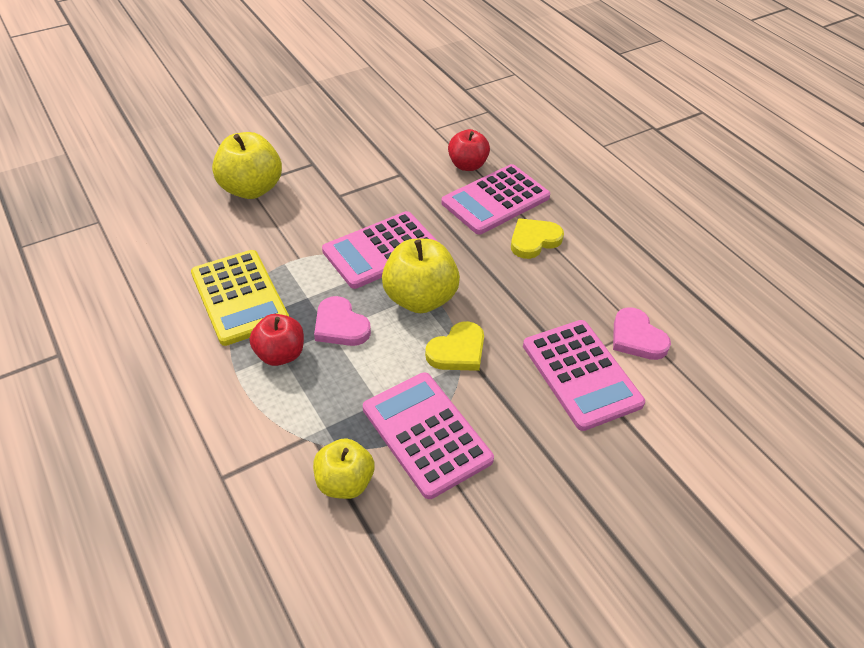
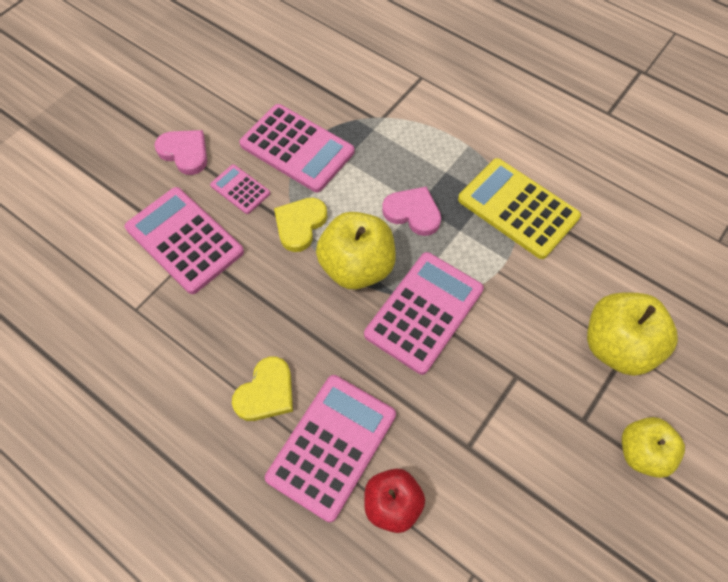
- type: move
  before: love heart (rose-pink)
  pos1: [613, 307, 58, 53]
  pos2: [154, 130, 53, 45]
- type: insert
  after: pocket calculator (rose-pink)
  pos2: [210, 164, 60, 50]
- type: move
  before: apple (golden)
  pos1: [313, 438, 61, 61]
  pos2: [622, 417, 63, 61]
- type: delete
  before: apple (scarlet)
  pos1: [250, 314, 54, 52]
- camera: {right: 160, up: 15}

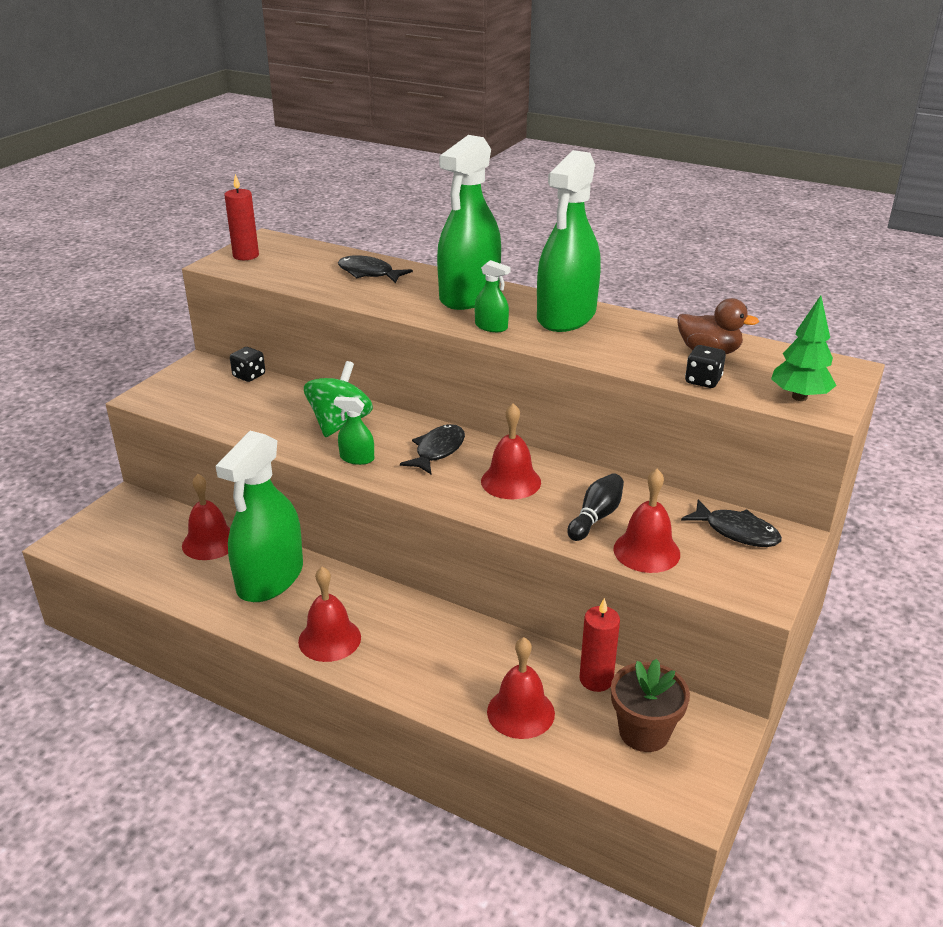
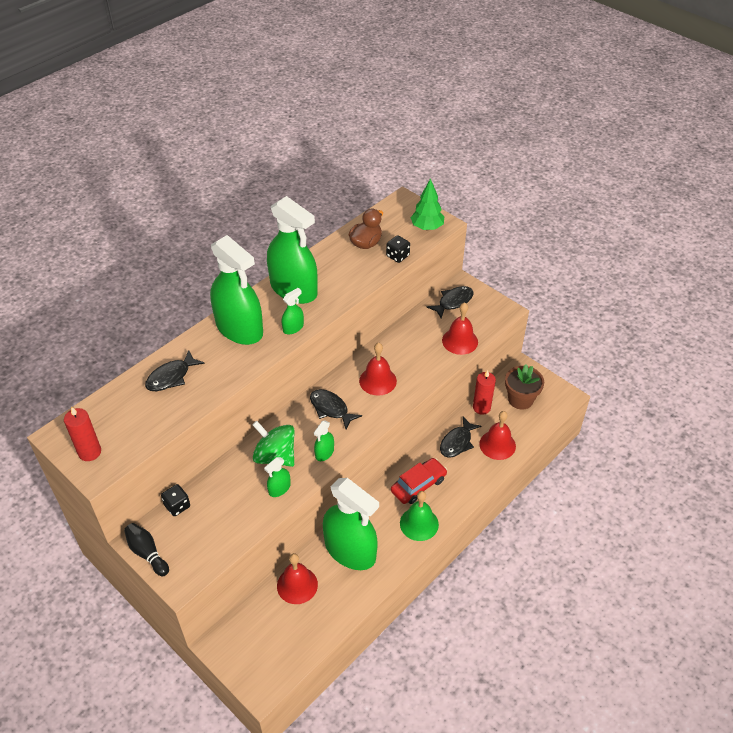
- type: move
  before: skittle (black)
  pos1: [567, 473, 57, 68]
  pos2: [124, 523, 45, 53]
- type: insert
  after: sprayer (leaf-green)
  pos2: [264, 457, 27, 40]
- type: insert
  after: automobile (scarlet)
  pos2: [391, 458, 56, 46]
- type: recolor
  before: bell (scarlet)
  after: bell (leaf-green)
  pos1: [298, 567, 63, 95]
  pos2: [400, 491, 39, 50]
- type: insert
  after: toy fish (black)
  pos2: [440, 417, 42, 41]
- camera: {right: -75, up: 15}

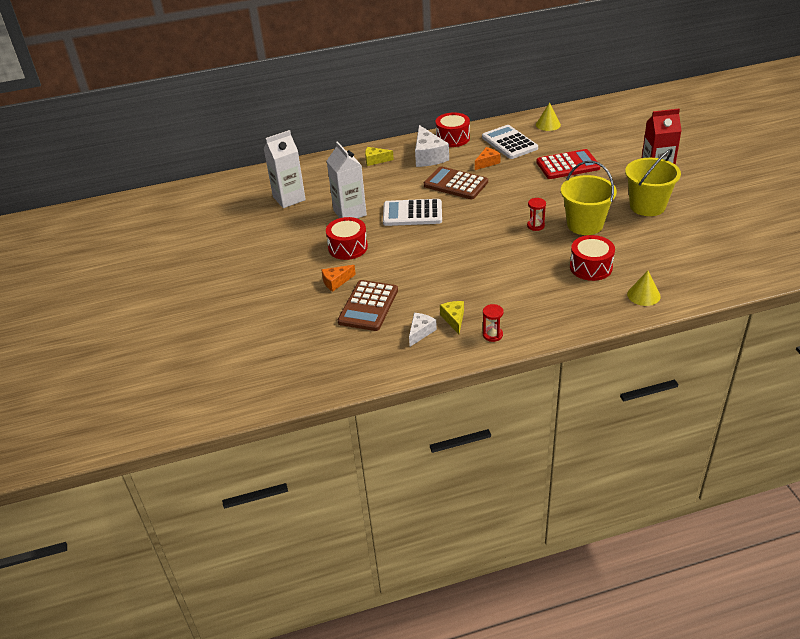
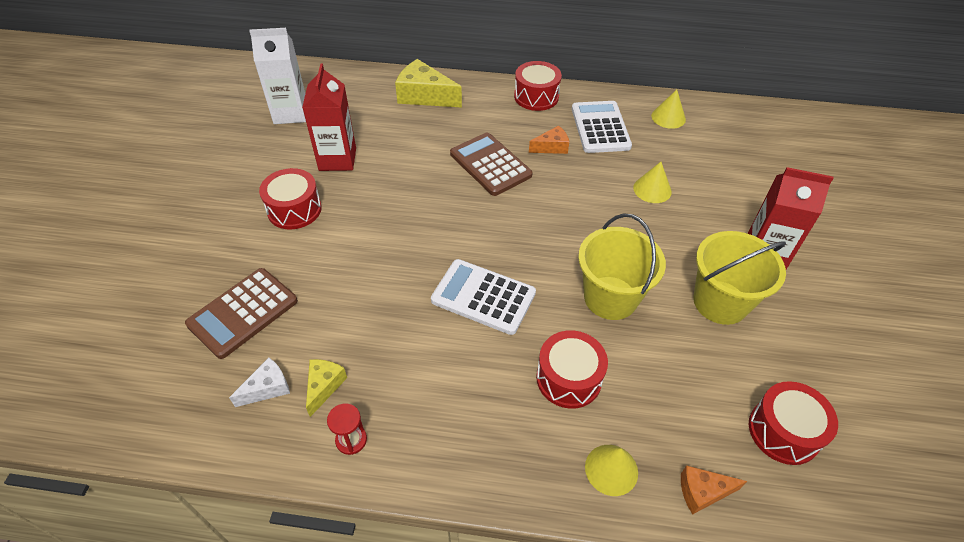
- type: recolor
  before: carton (white)
  after: carton (scarlet)
  pos1: [327, 141, 40, 77]
  pos2: [302, 63, 54, 108]
- type: resize
  before: piece of cheese (golden)
  pos1: [365, 147, 29, 19]
  pos2: [395, 59, 67, 49]
  scale: 1.78
- type: move
  before: pocket calculator (white)
  pos1: [383, 199, 59, 27]
  pos2: [431, 259, 105, 76]
- type: replace
  before: pocket calculator (scarlet)
  after: solid cone (golden)
  pos1: [536, 149, 64, 30]
  pos2: [633, 162, 39, 41]
- type: move
  before: piece of cheese (orange-coloured)
  pos1: [321, 265, 35, 26]
  pos2: [681, 465, 66, 50]
- type: insert
  after: snare drum (scarlet)
  pos2: [749, 381, 89, 84]
- type: delete
  before: piece of cheese (white)
  pos1: [415, 125, 34, 42]
- type: delete
  before: sand timer (scarlet)
  pos1: [527, 198, 19, 33]
- camera: {right: 20, up: 10}

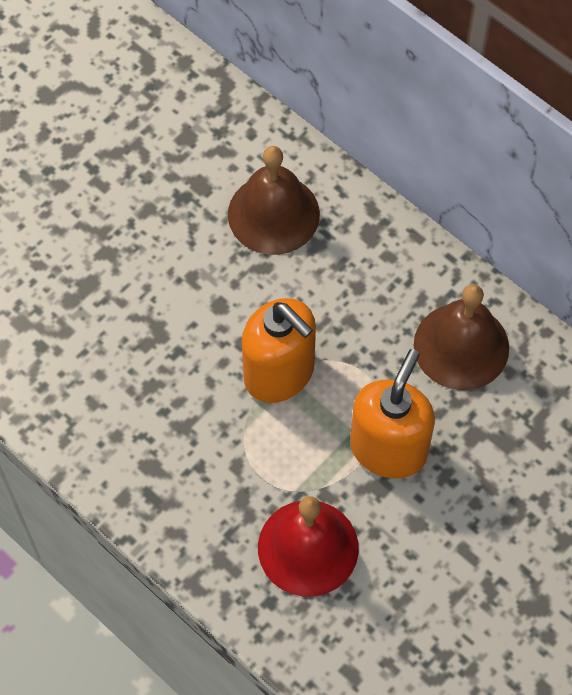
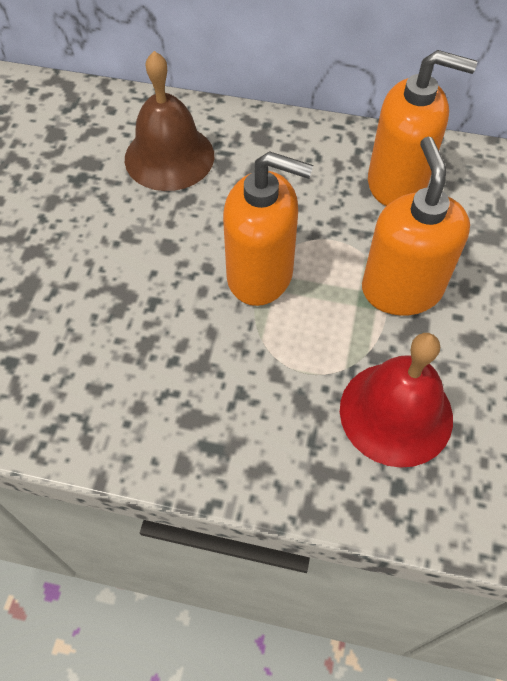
- type: replace
  before: bell (russet)
  after: soap pump (orange-coloured)
  pos1: [414, 284, 95, 106]
  pos2: [368, 50, 109, 156]
- camera: {right: -30, up: -5}

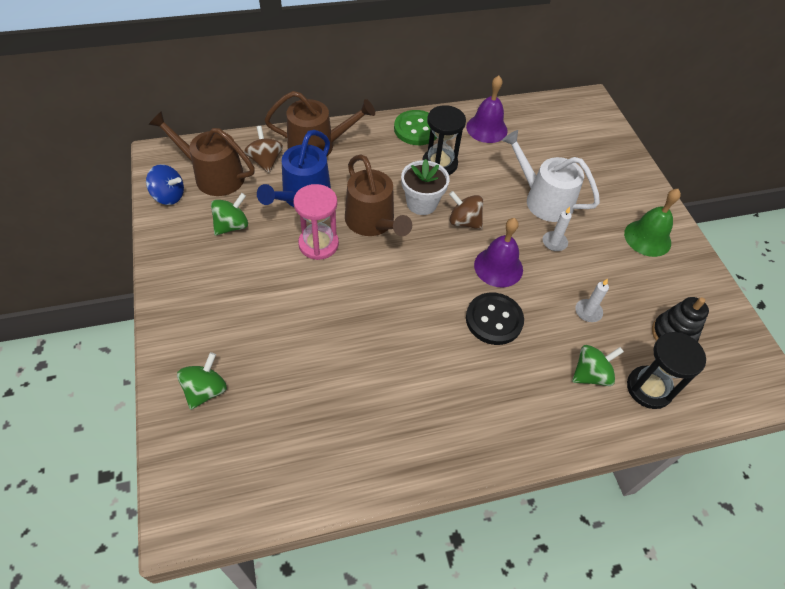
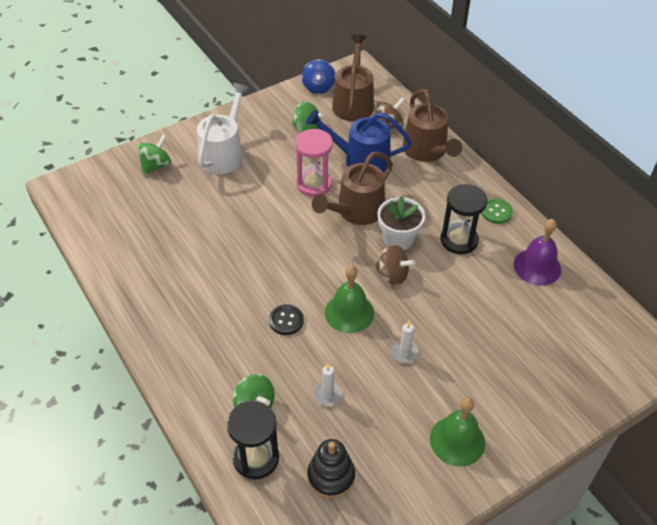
- type: rotate
  before: whirligig (leaf-green)
  pos1: [177, 352, 50, 58]
  pos2: [137, 135, 34, 40]
  turn: -60
- type: move
  before: sprinkling can (white)
  pos1: [502, 130, 98, 92]
  pos2: [197, 83, 52, 91]
- type: resize
  before: button (black)
  pos1: [466, 293, 58, 52]
  pos2: [269, 304, 35, 31]
  scale: 0.63
- type: recolor
  before: bell (violet)
  after: bell (leaf-green)
  pos1: [474, 218, 49, 69]
  pos2: [325, 265, 49, 68]
- type: rotate
  before: whirligig (russet)
  pos1: [449, 191, 34, 38]
  pos2: [374, 244, 41, 41]
  turn: 105
- type: resize
  before: button (leaf-green)
  pos1: [394, 110, 43, 35]
  pos2: [481, 198, 32, 26]
  scale: 0.63
- camera: {right: 75, up: -5}

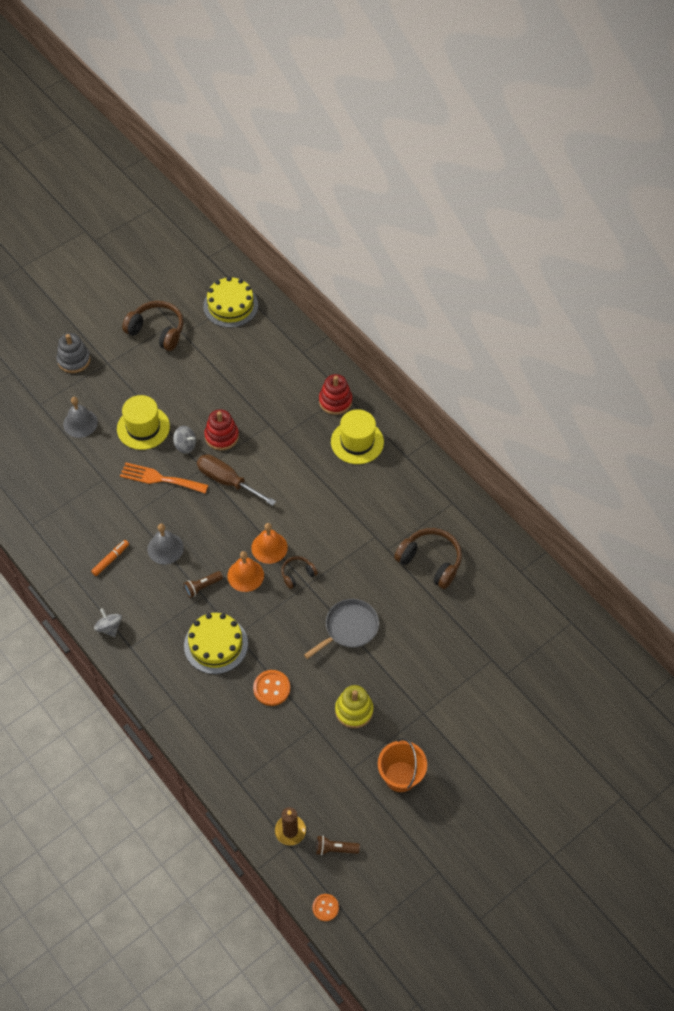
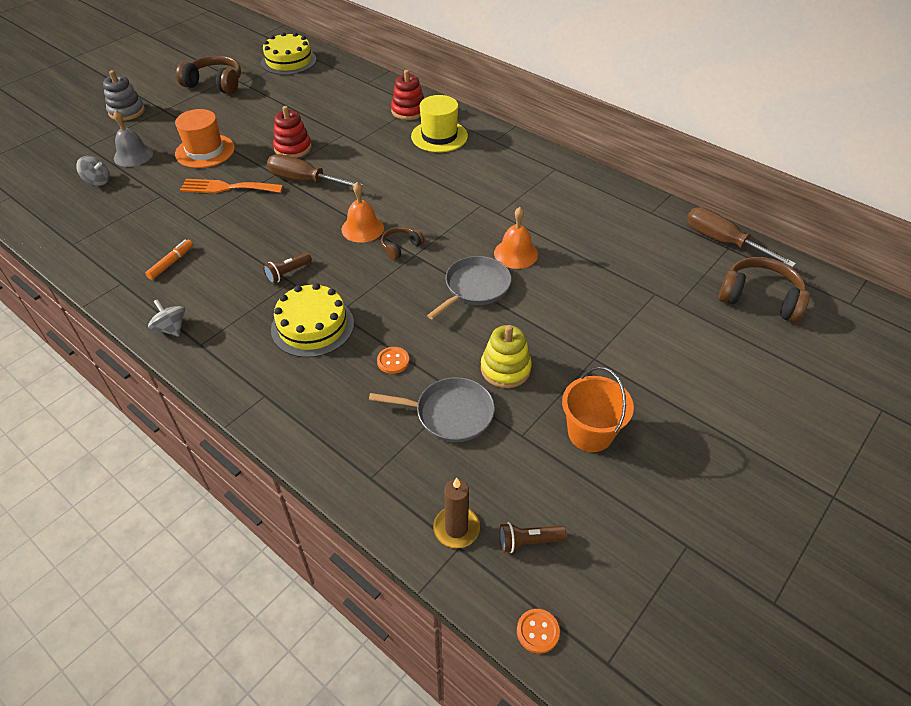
- type: move
  before: whirligig (grey)
  pos1: [173, 426, 23, 28]
  pos2: [76, 156, 34, 30]
- type: recolor
  before: top hat (golden)
  after: top hat (orange-coloured)
  pos1: [117, 395, 53, 55]
  pos2: [175, 109, 60, 59]
- type: insert
  after: frying pan (grey)
  pos2: [369, 377, 126, 65]
- type: resize
  before: button (orange-coloured)
  pos1: [253, 670, 37, 36]
  pos2: [377, 347, 32, 27]
  scale: 0.66
- type: move
  before: bell (orange-coloured)
  pos1: [227, 551, 37, 41]
  pos2: [494, 207, 44, 62]
- type: insert
  after: hand screwdriver (russet)
  pos2: [687, 207, 109, 61]
- type: move
  before: over-ear headphones (russet)
  pos1: [394, 528, 68, 61]
  pos2: [718, 257, 92, 66]
- type: delete
  before: bell (grey)
  pos1: [147, 524, 37, 40]
- camera: {right: -10, up: -10}

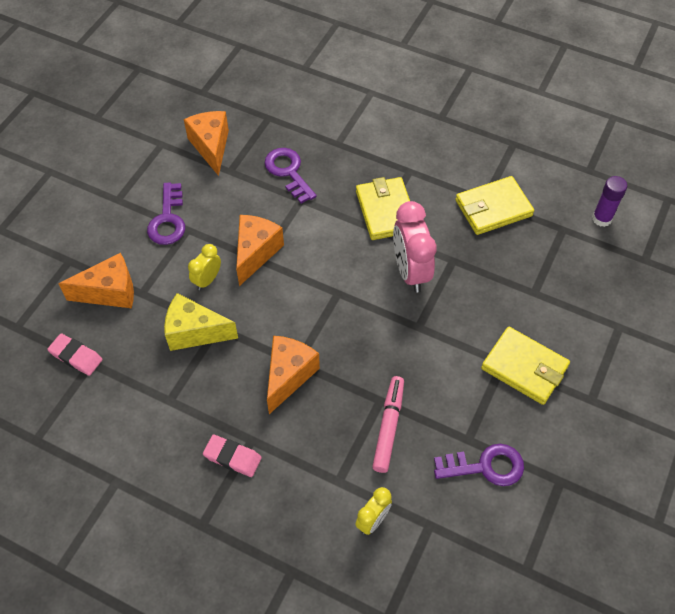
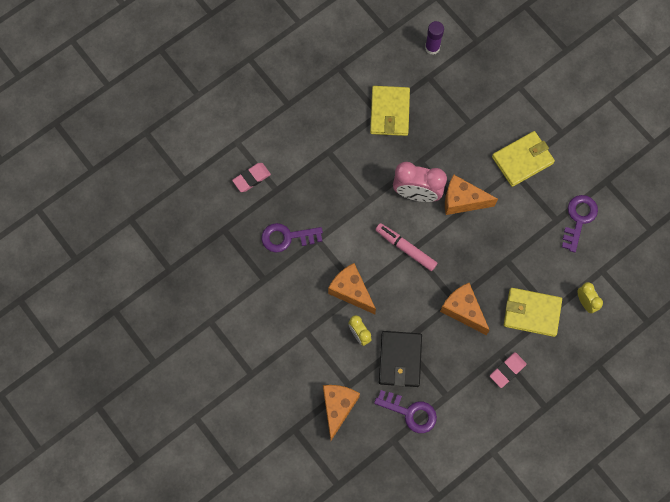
- type: move
  before: pencil eraser (rose-pink)
  pos1: [47, 333, 56, 43]
  pos2: [232, 163, 39, 29]
- type: move
  before: door key (violet)
  pos1: [147, 182, 38, 63]
  pos2: [374, 390, 63, 43]
- type: move
  before: marker (rose-pink)
  pos1: [372, 376, 32, 97]
  pos2: [375, 223, 62, 48]
- type: replace
  before: piece of cheese (golden)
  after: wallet (black)
  pos1: [164, 293, 74, 58]
  pos2: [379, 331, 43, 56]
- type: move
  before: piece of cheese (orange-coloured)
  pos1: [184, 111, 45, 65]
  pos2: [445, 174, 53, 41]
- type: move
  before: wallet (golden)
  pos1: [356, 177, 54, 63]
  pos2: [504, 288, 58, 49]
- camera: {right: -65, up: 15}

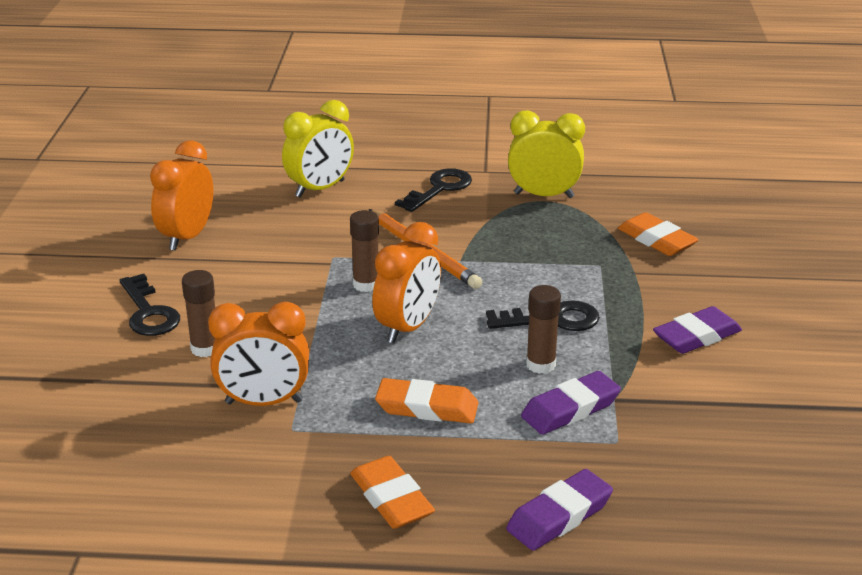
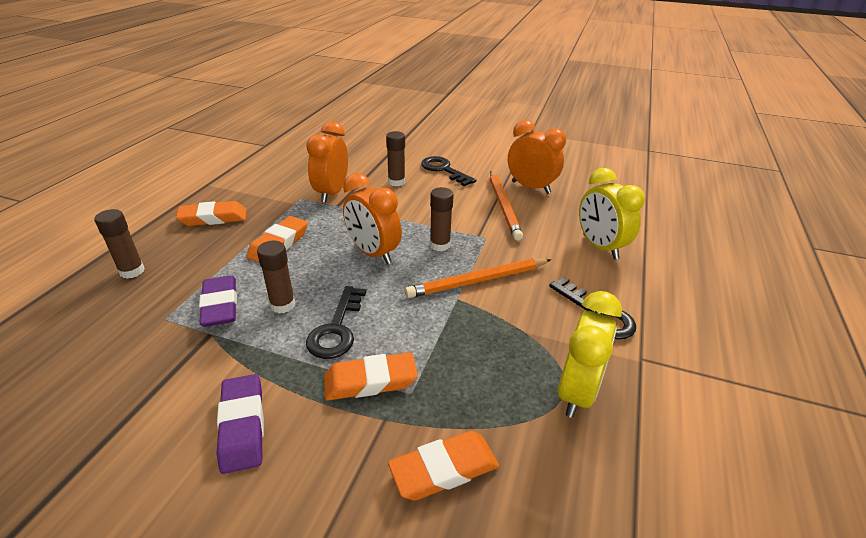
- type: replace
  before: pencil eraser (violet)
  after: stick of glue (russet)
  pos1: [506, 469, 107, 82]
  pos2: [94, 209, 51, 70]
- type: insert
  after: pencil eraser (orange-coloured)
  pos2: [324, 352, 94, 48]
- type: rotate
  before: door key (black)
  pos1: [120, 274, 60, 62]
  pos2: [421, 156, 55, 30]
  turn: 60
- type: insert
  after: pencil (orange-coloured)
  pos2: [490, 171, 33, 70]
- camera: {right: 105, up: 5}

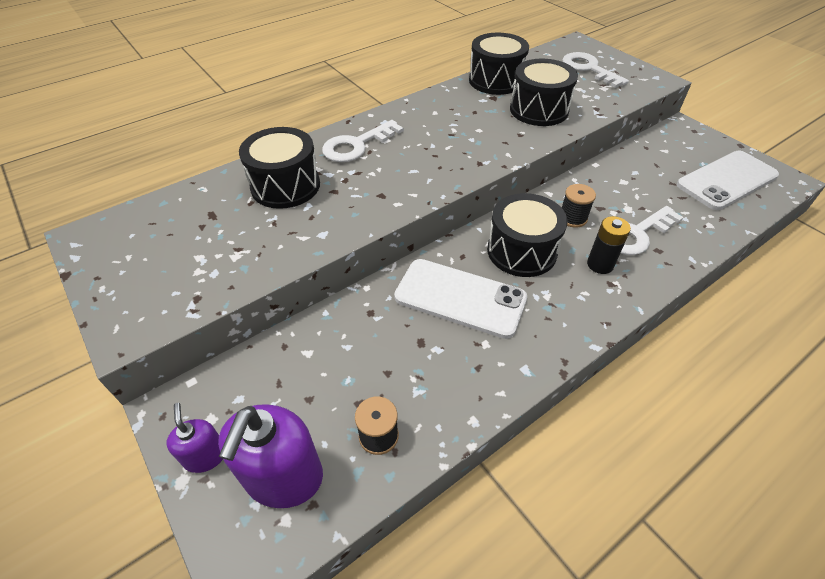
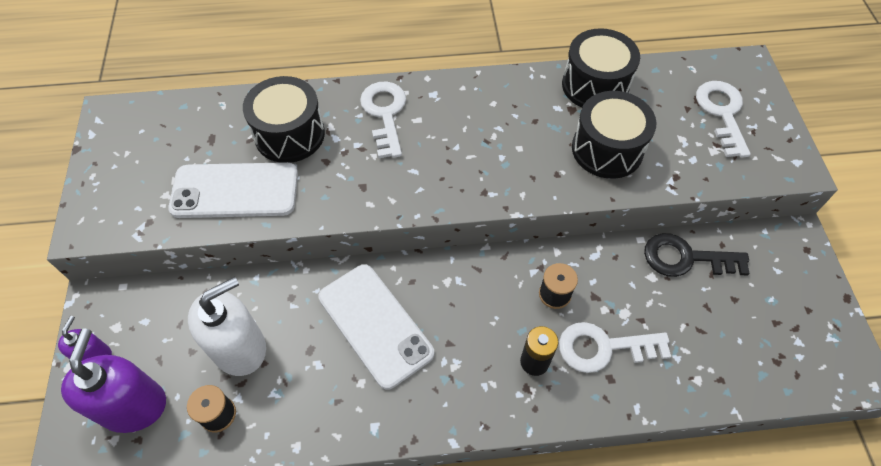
- type: rotate
  before: soap pump (violet)
  pos1: [218, 404, 105, 104]
  pos2: [61, 328, 105, 105]
  turn: 135
- type: move
  before: smartphone (white)
  pos1: [677, 151, 102, 59]
  pos2: [168, 162, 130, 56]
- type: insert
  after: soap pump (white)
  pos2: [188, 277, 78, 99]
- type: rotate
  before: door key (white)
  pos1: [322, 120, 82, 42]
  pos2: [360, 82, 46, 76]
  turn: 90
- type: insert
  after: door key (black)
  pos2: [644, 233, 106, 44]
- type: delete
  before: snare drum (black)
  pos1: [487, 193, 81, 84]
- camera: {right: 30, up: 10}

